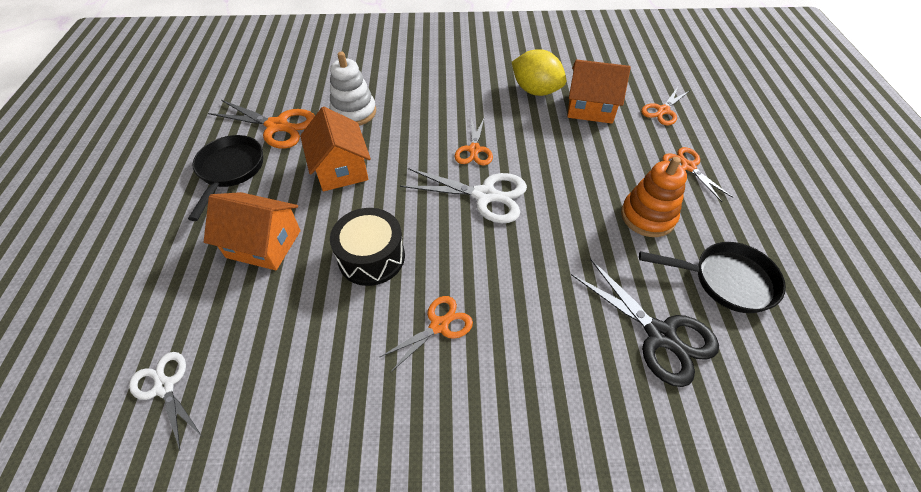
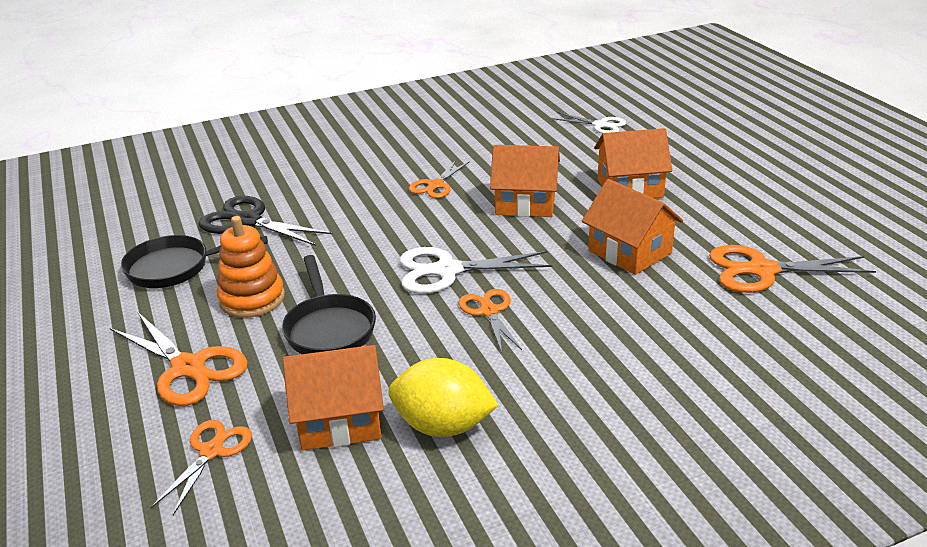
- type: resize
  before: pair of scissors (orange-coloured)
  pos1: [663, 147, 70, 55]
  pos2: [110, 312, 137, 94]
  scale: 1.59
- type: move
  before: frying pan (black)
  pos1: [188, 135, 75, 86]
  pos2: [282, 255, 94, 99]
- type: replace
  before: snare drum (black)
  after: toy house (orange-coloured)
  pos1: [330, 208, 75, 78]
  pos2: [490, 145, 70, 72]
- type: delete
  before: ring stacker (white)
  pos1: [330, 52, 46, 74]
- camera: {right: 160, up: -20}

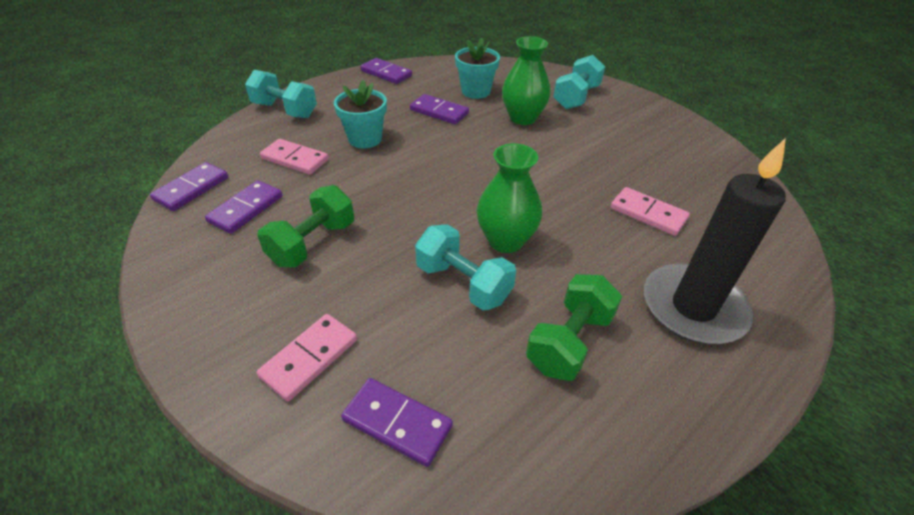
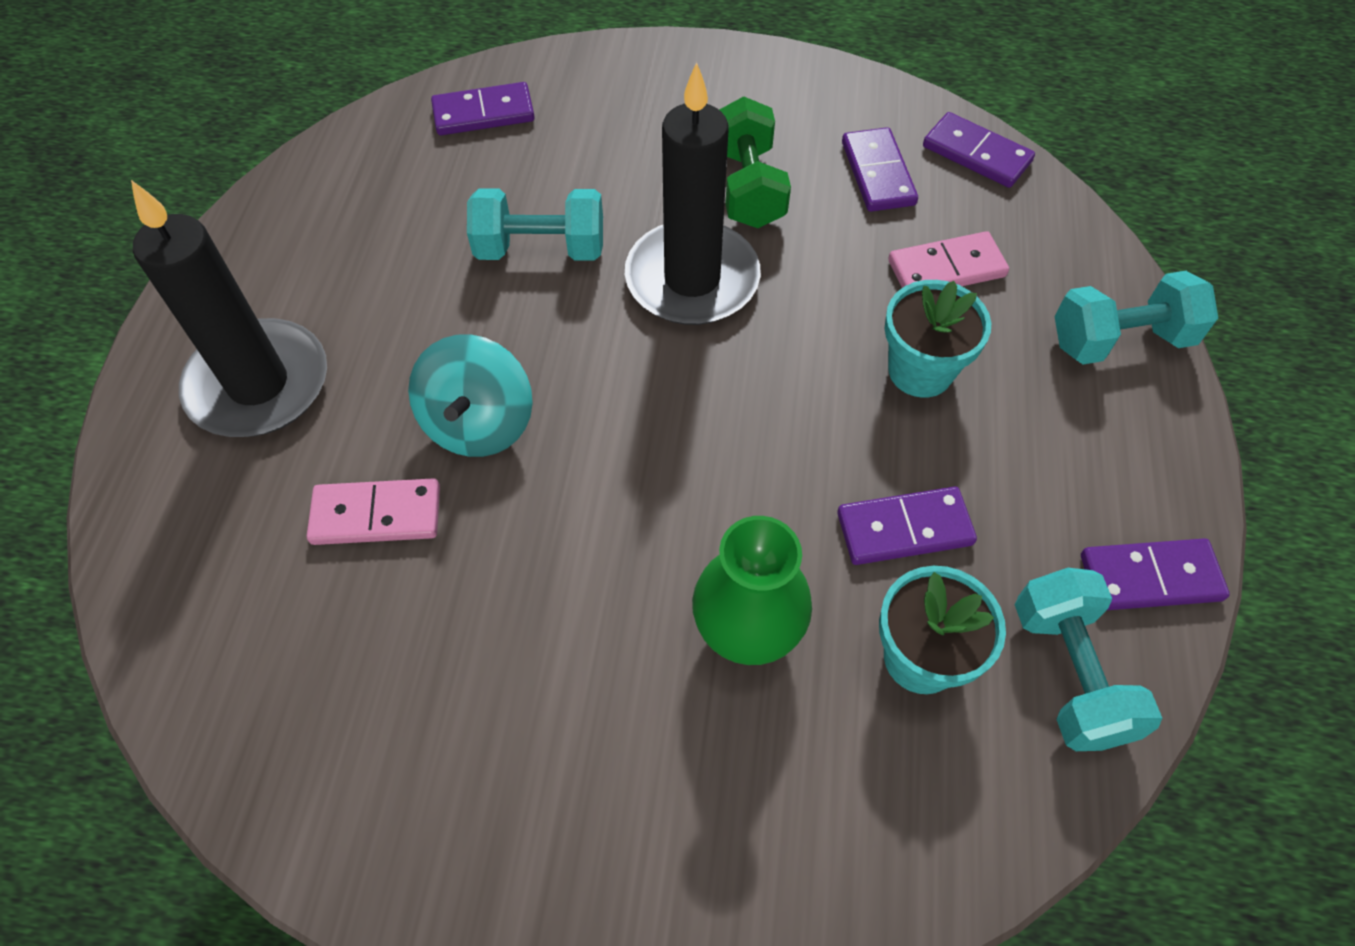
- type: insert
  after: whirligig (turquoise)
  pos2: [408, 334, 125, 123]
- type: insert
  after: wax candle (black)
  pos2: [625, 62, 136, 263]
- type: rotate
  before: domino piece (violet)
  pos1: [150, 162, 78, 49]
  pos2: [923, 112, 112, 76]
  turn: -45
- type: move
  before: dumbbell (turquoise)
  pos1: [553, 55, 52, 54]
  pos2: [1015, 568, 147, 183]
- type: delete
  before: domino piece (rose-pink)
  pos1: [256, 314, 101, 87]
- type: delete
  before: vase (leaf-green)
  pos1: [477, 143, 65, 110]
- type: delete
  before: dumbbell (leaf-green)
  pos1: [526, 274, 96, 107]
- camera: {right: 140, up: 15}

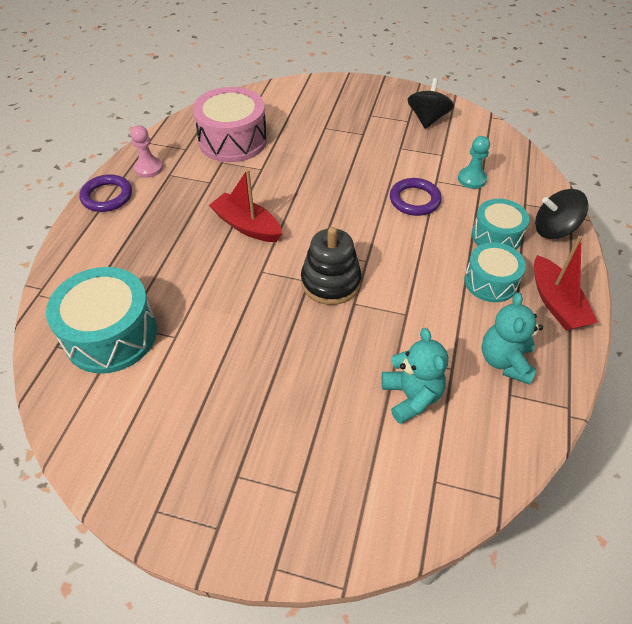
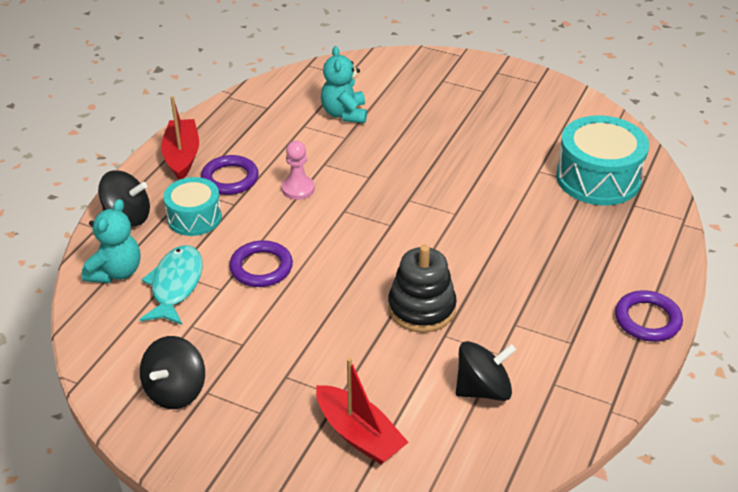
- type: move
  before: stuffed bear (turquoise)
  pos1: [482, 292, 61, 93]
  pos2: [82, 199, 58, 84]
- type: replace
  before: pawn (turquoise)
  after: toy fish (turquoise)
  pos1: [458, 136, 32, 53]
  pos2: [139, 245, 64, 80]
- type: replace
  before: snare drum (turquoise)
  after: torus (violet)
  pos1: [464, 242, 62, 60]
  pos2: [201, 155, 58, 40]
- type: move
  before: pawn (rose-pink)
  pos1: [131, 125, 32, 53]
  pos2: [282, 141, 33, 59]
- type: move
  before: boat (scarlet)
  pos1: [209, 169, 73, 73]
  pos2: [316, 357, 93, 108]
- type: move
  before: ring stacker (black)
  pos1: [301, 227, 61, 78]
  pos2: [388, 245, 69, 88]
- type: replace
  before: snare drum (rose-pink)
  after: whirligig (black)
  pos1: [193, 87, 74, 75]
  pos2: [456, 341, 60, 60]
- camera: {right: -170, up: -10}

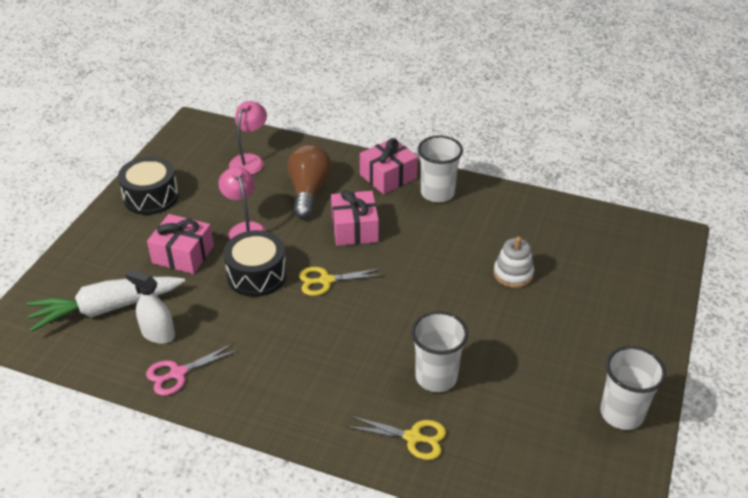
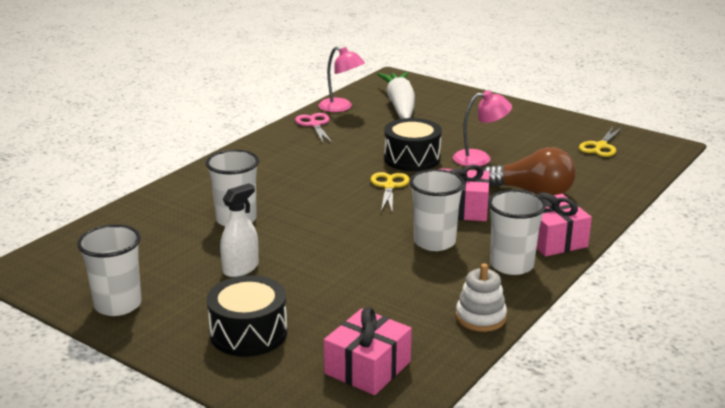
- type: move
  before: snare drum (black)
  pos1: [118, 156, 61, 59]
  pos2: [207, 275, 81, 82]
- type: move
  before: sprayer (white)
  pos1: [126, 270, 49, 74]
  pos2: [220, 183, 39, 94]
- type: move
  before: reading lamp (rose-pink)
  pos1: [229, 101, 38, 74]
  pos2: [319, 47, 46, 65]
- type: move
  before: wrapped gift (rose-pink)
  pos1: [147, 214, 67, 60]
  pos2: [324, 307, 88, 88]
- type: insert
  after: beaker (white)
  pos2: [409, 169, 56, 82]
- type: move
  before: ring stacker (white)
  pos1: [493, 237, 41, 51]
  pos2: [456, 263, 51, 69]
- type: move
  before: pair of scissors (golden)
  pos1: [347, 416, 99, 44]
  pos2: [579, 127, 43, 30]
- camera: {right: 105, up: -15}

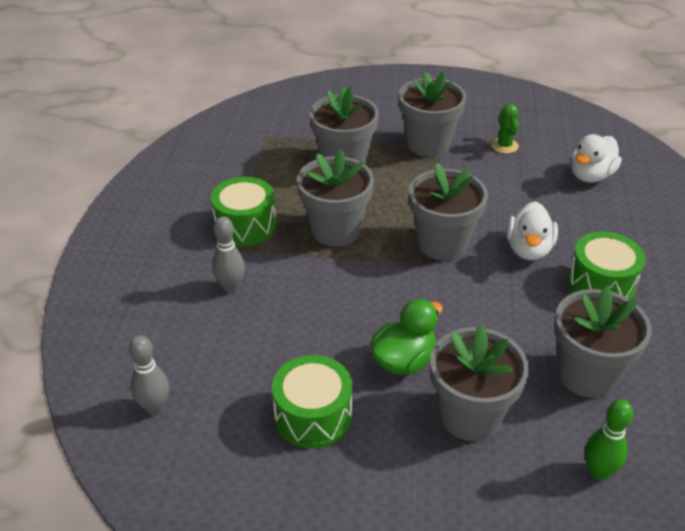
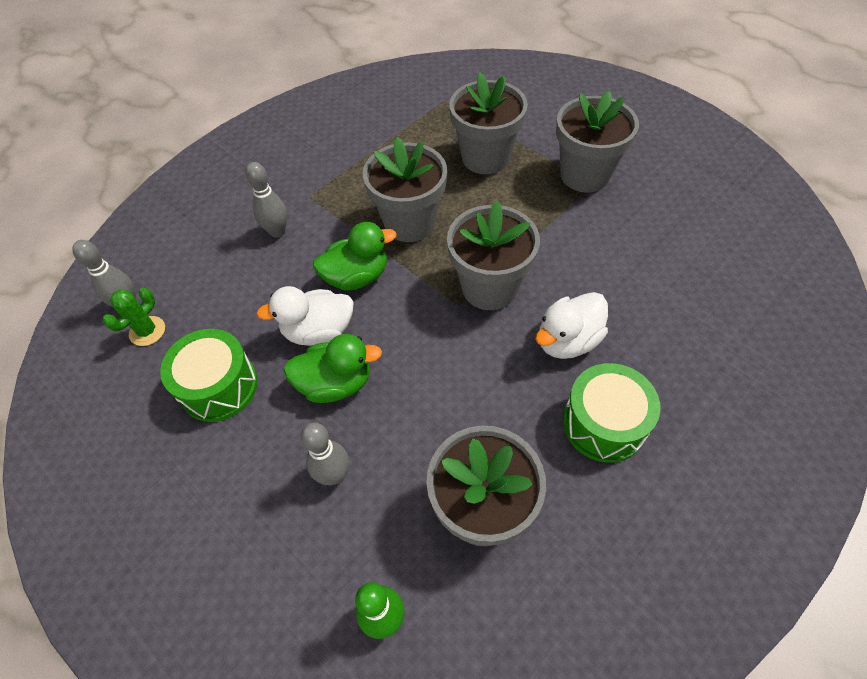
- type: move
  before: prickly plant (leaf-green)
  pos1: [491, 104, 28, 49]
  pos2: [103, 288, 62, 58]
- type: move
  before: duck (white)
  pos1: [571, 134, 51, 49]
  pos2: [256, 286, 98, 60]
- type: replace
  before: plant pot (grey)
  after: skittle (grey)
  pos1: [430, 324, 99, 117]
  pos2: [301, 422, 48, 63]
- type: insert
  after: duck (leaf-green)
  pos2: [313, 222, 84, 69]
- type: delete
  before: snare drum (leaf-green)
  pos1: [211, 177, 65, 69]
- camera: {right: 40, up: 15}

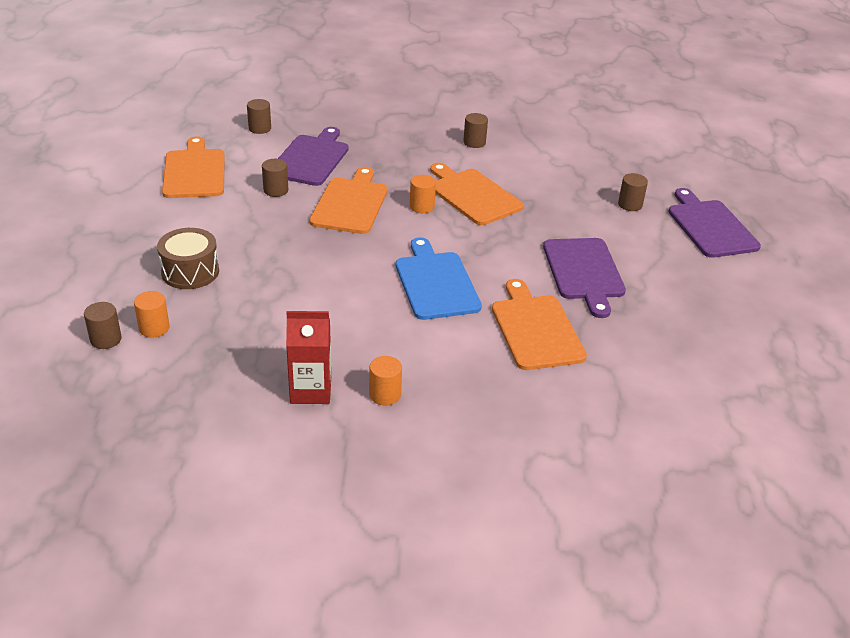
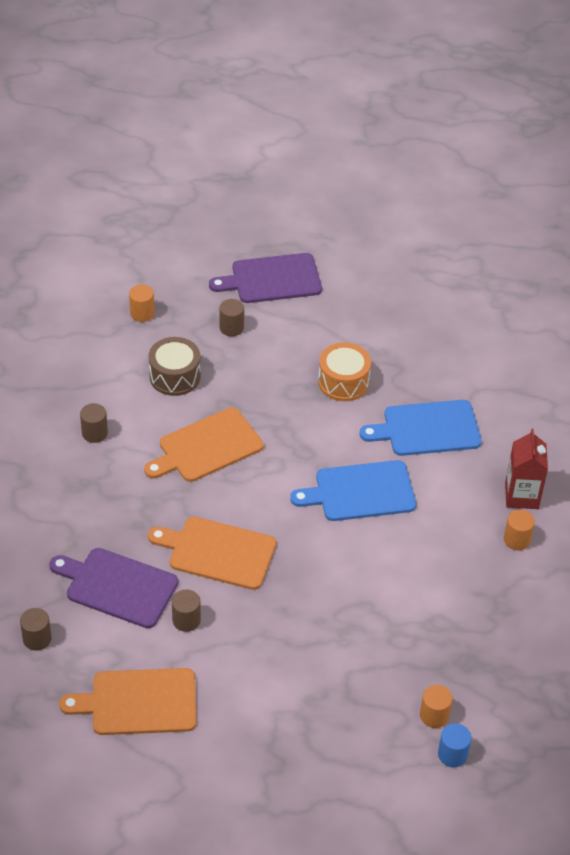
- type: move
  before: cylinder shape (orange-coloured)
  pos1: [410, 175, 26, 38]
  pos2: [129, 285, 26, 37]
- type: move
  before: snare drum (russet)
  pos1: [157, 228, 62, 61]
  pos2: [148, 337, 53, 59]
- type: replace
  before: chopping board (violet)
  after: snare drum (orange-coloured)
  pos1: [543, 238, 83, 80]
  pos2: [318, 342, 53, 59]
- type: recolor
  before: chopping board (orange-coloured)
  after: chopping board (royal blue)
  pos1: [492, 279, 95, 91]
  pos2: [360, 400, 122, 56]
- type: recolor
  before: cylinder shape (russet)
  after: cylinder shape (royal blue)
  pos1: [84, 302, 37, 47]
  pos2: [438, 723, 33, 44]
- type: move
  before: carton (scarlet)
  pos1: [286, 311, 45, 93]
  pos2: [505, 429, 43, 80]
- camera: {right: -85, up: 10}

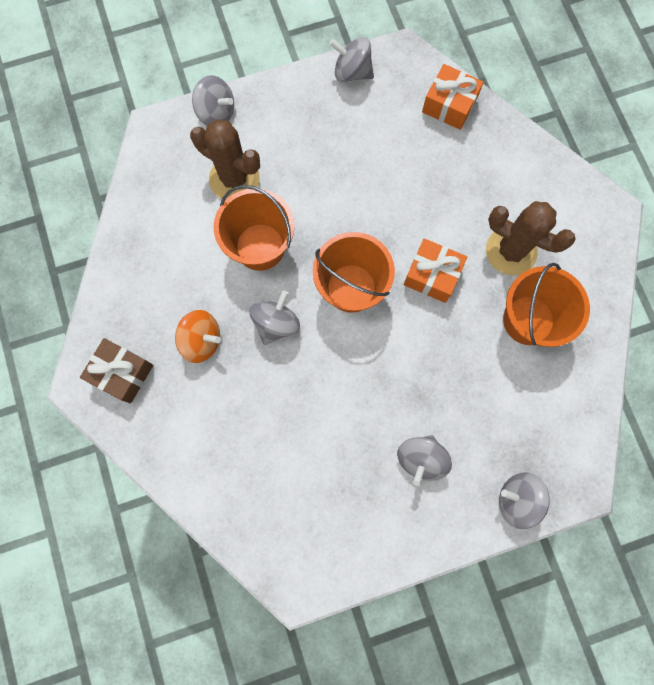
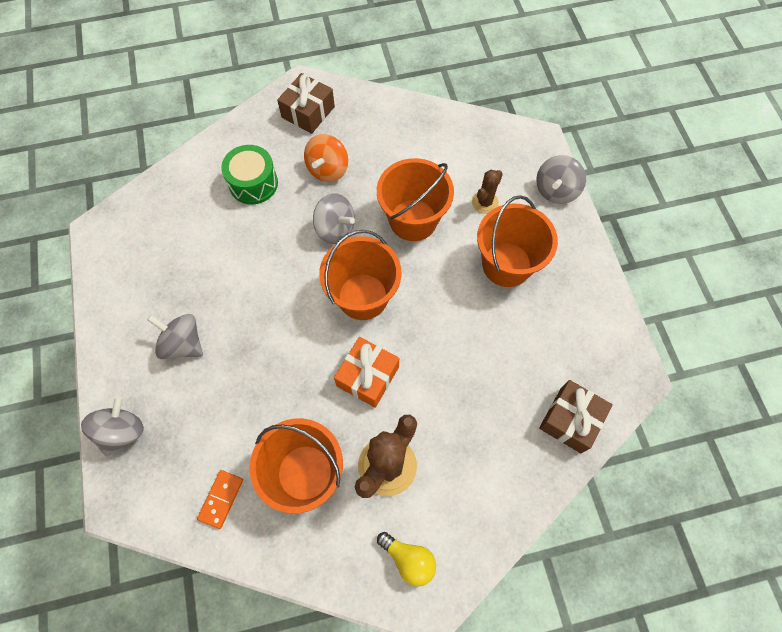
- type: insert
  after: domino piece (orange-coloured)
  pos2: [197, 470, 46, 59]
- type: insert
  after: snare drum (leaf-green)
  pos2: [221, 145, 57, 60]
- type: insert
  after: lightbulb (golden)
  pos2: [377, 532, 59, 55]
- type: resize
  before: prickly plant (russet)
  pos1: [190, 120, 70, 79]
  pos2: [472, 170, 31, 44]
  scale: 0.54
- type: insert
  after: pail (orange-coloured)
  pos2: [477, 195, 81, 92]
- type: recolor
  before: wrapped gift (orange-coloured)
  after: wrapped gift (russet)
  pos1: [422, 64, 62, 66]
  pos2: [539, 380, 74, 73]
- type: delete
  before: whirligig (grey)
  pos1: [330, 37, 44, 45]
- camera: {right: 95, up: -10}

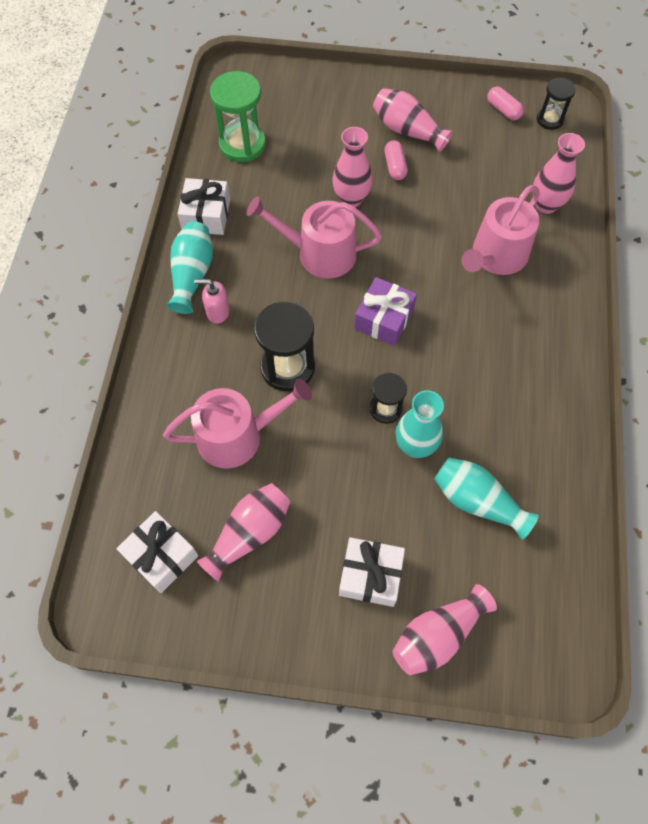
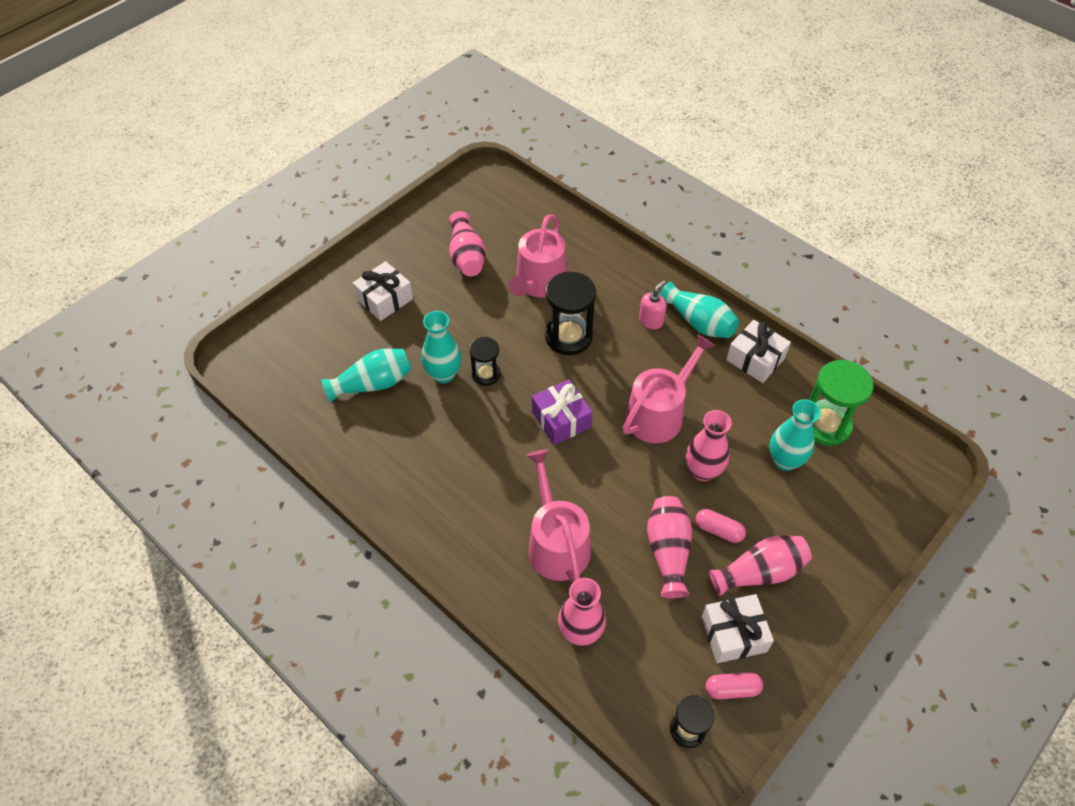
- type: move
  before: vase (rose-pink)
  pos1: [392, 584, 105, 91]
  pos2: [647, 496, 45, 102]
- type: move
  before: wrapped gift (white)
  pos1: [116, 511, 82, 82]
  pos2: [701, 594, 73, 69]
- type: insert
  after: vase (turquoise)
  pos2: [769, 399, 52, 72]
- camera: {right: 125, up: -10}

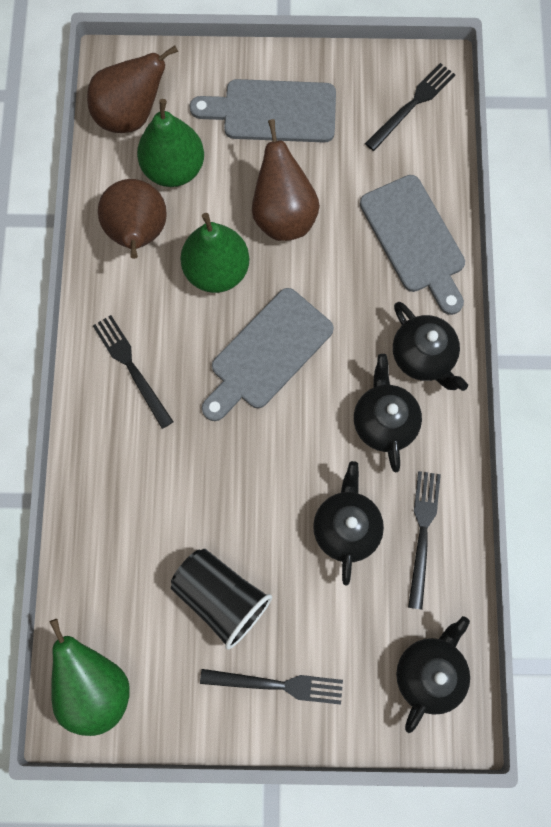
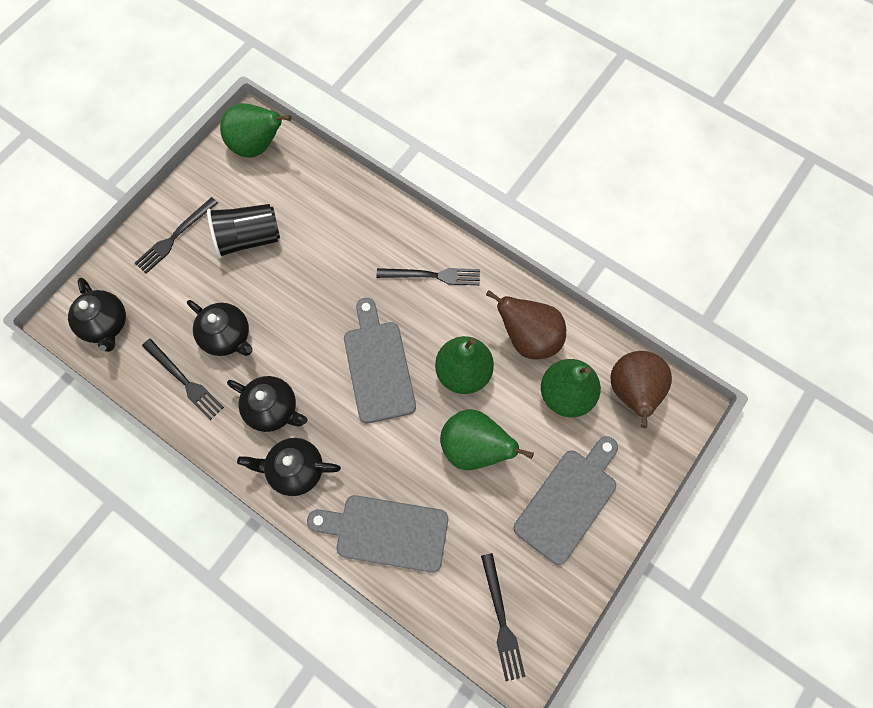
- type: recolor
  before: toy pear (russet)
  after: toy pear (leaf-green)
  pos1: [252, 119, 68, 122]
  pos2: [440, 409, 94, 61]
- camera: {right: 125, up: -5}

